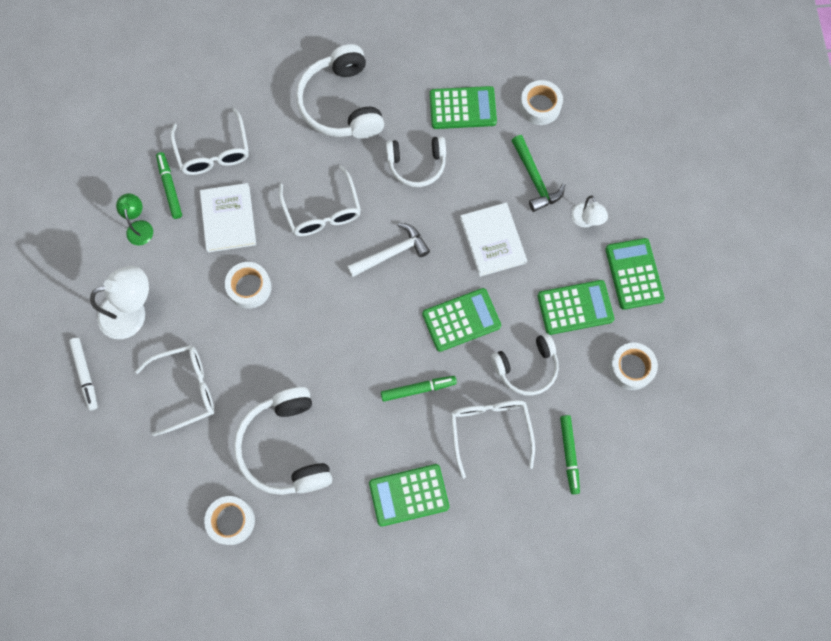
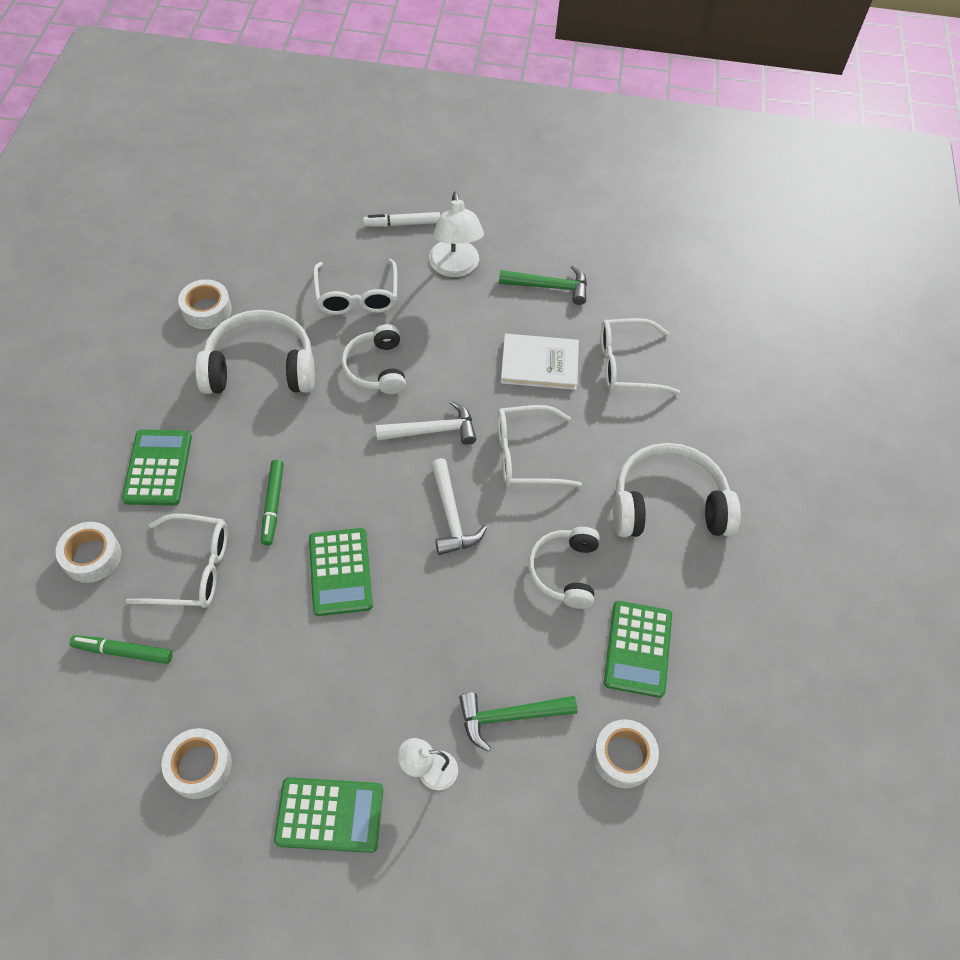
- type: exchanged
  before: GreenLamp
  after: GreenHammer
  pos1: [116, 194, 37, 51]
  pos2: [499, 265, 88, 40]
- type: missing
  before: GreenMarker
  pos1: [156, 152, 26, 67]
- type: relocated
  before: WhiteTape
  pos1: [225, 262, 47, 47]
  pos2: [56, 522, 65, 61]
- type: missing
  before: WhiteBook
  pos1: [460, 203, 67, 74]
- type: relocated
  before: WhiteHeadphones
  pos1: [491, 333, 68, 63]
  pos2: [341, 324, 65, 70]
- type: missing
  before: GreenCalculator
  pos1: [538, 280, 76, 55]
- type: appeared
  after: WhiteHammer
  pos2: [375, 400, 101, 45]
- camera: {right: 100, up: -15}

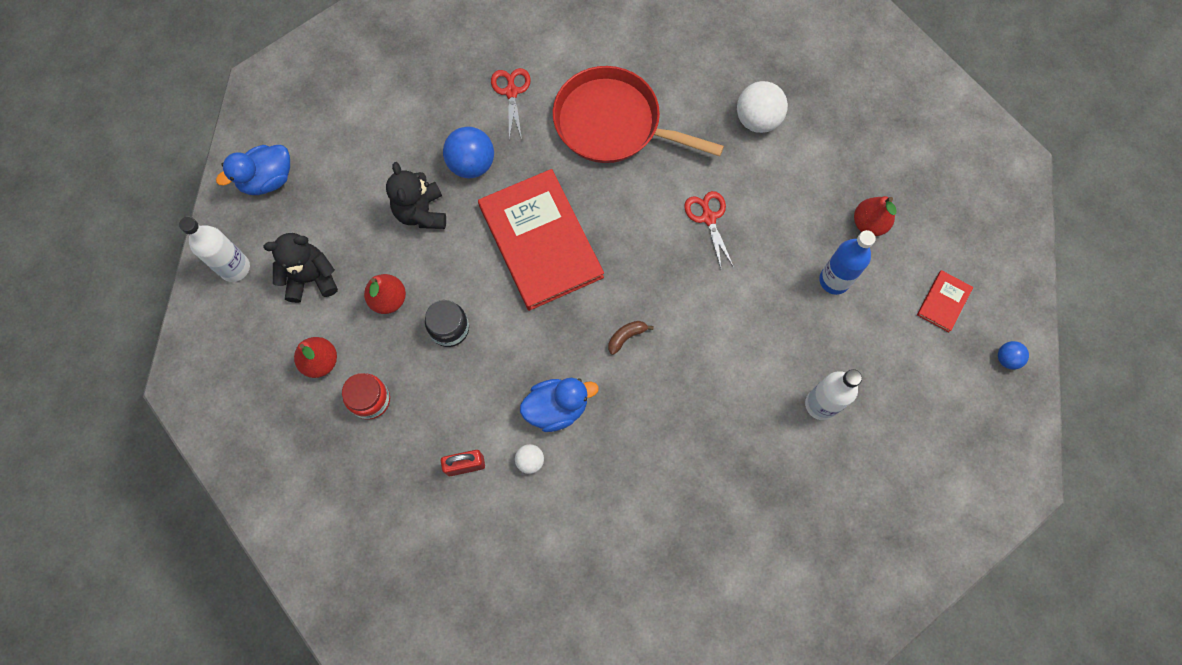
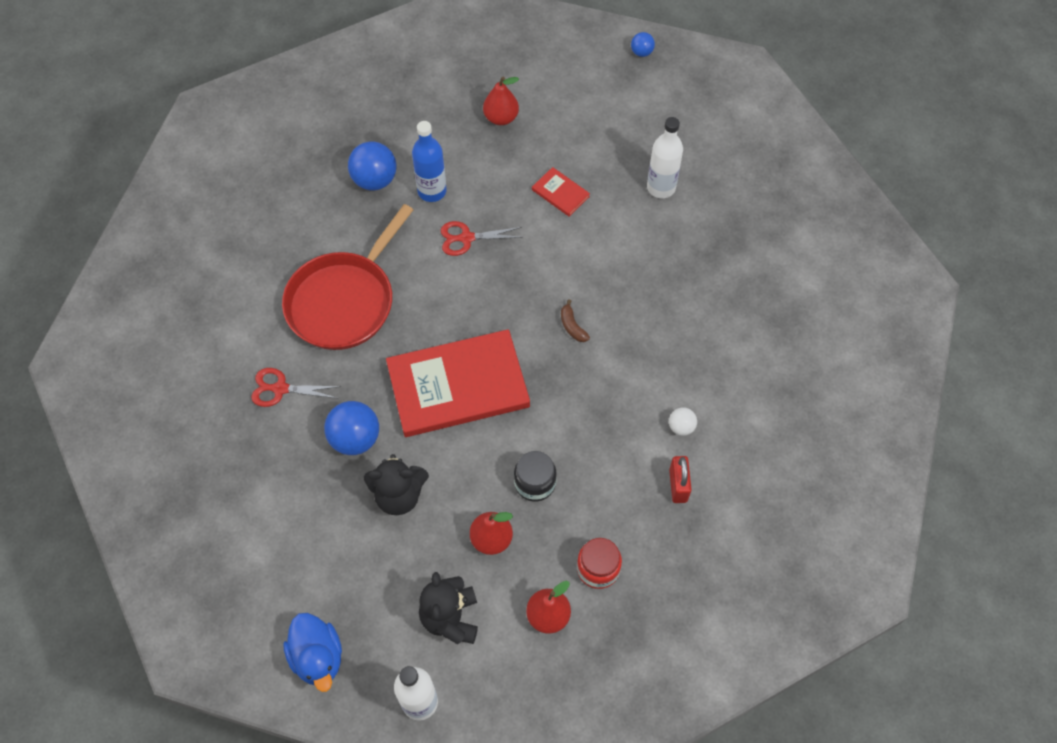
- type: missing
  before: BlueDuck
  pos1: [520, 378, 79, 54]
- type: colour
  before: WhiteBall
  after: BlueBall
  pos1: [737, 81, 51, 52]
  pos2: [348, 141, 49, 50]
- type: relocated
  before: BlueBottle
  pos1: [819, 230, 57, 65]
  pos2: [412, 121, 35, 81]
- type: relocated
  before: RedBook
  pos1: [917, 270, 56, 62]
  pos2: [532, 167, 58, 49]
- camera: {right: -80, up: -10}

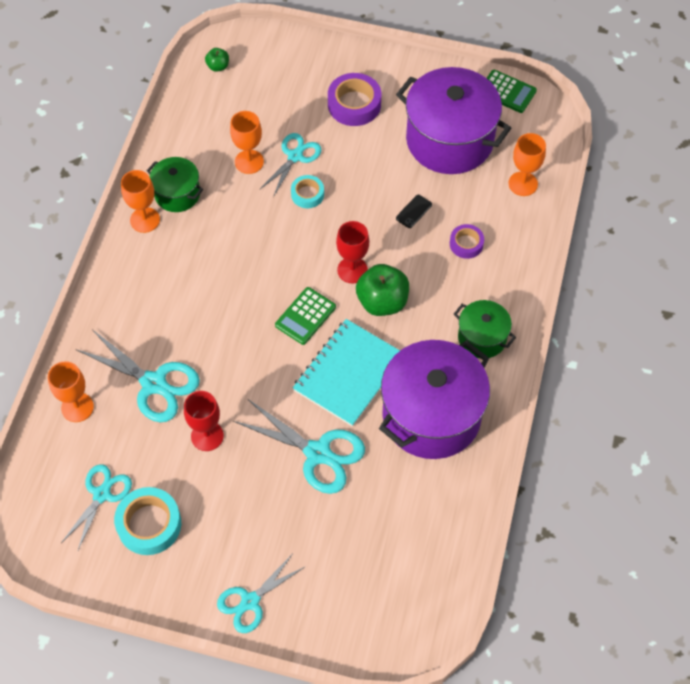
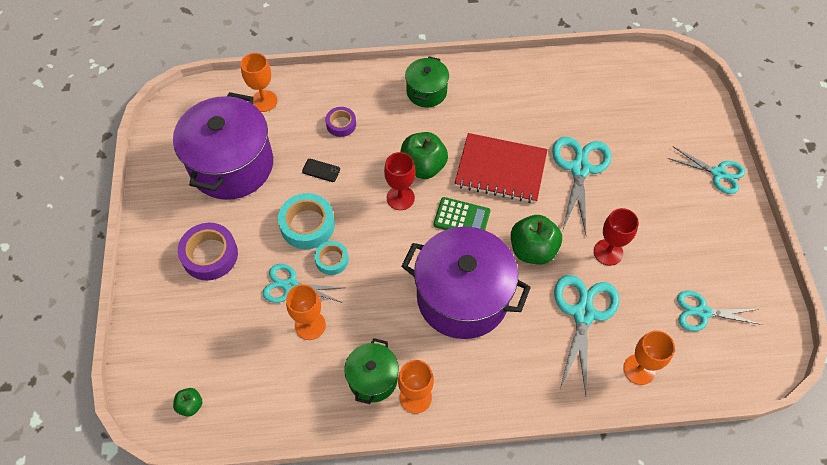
- type: relocated
  before: TurquoiseTape
  pos1: [114, 487, 67, 68]
  pos2: [278, 193, 57, 56]
- type: colour
  before: TurquoiseNotebook
  after: RedNotebook
  pos1: [293, 319, 107, 108]
  pos2: [455, 133, 93, 70]
- type: relocated
  before: PurplePot
  pos1: [379, 340, 111, 119]
  pos2: [401, 227, 130, 112]
- type: missing
  before: GreenCalculator
  pos1: [487, 70, 50, 43]
- type: appeared
  after: GreenApple
  pos2: [511, 215, 51, 50]
- camera: {right: -110, up: 0}

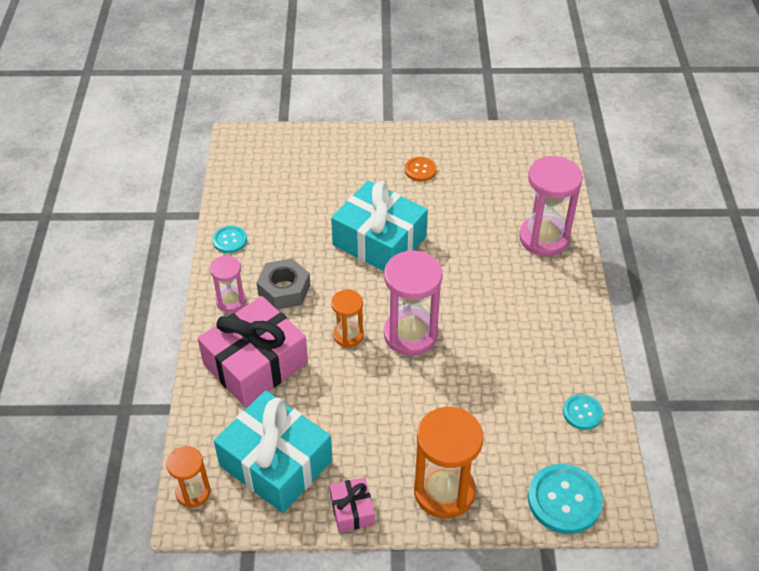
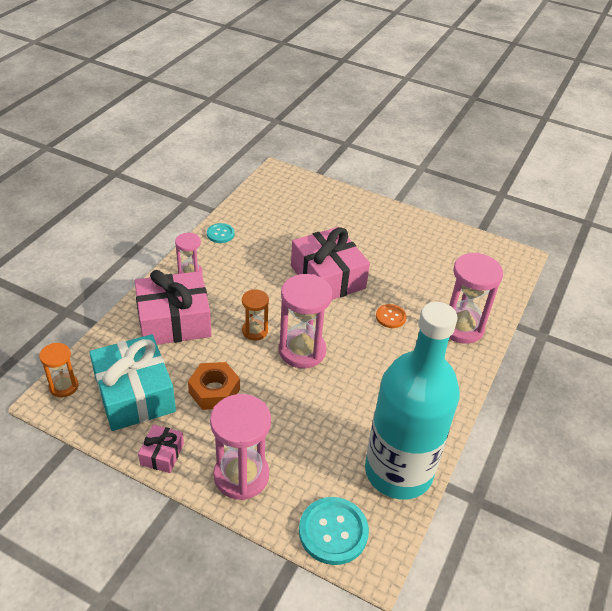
- type: missing
  before: GreyNut
  pos1: [256, 258, 54, 51]
- type: colour
  before: TurquoiseGift
  after: PinkGift
  pos1: [331, 181, 97, 90]
  pos2: [291, 227, 79, 73]
- type: relocated
  before: OrangeButton
  pos1: [405, 157, 32, 24]
  pos2: [376, 304, 31, 24]
- type: colour
  before: OrangeHourglass
  after: PinkHourglass
  pos1: [414, 407, 69, 112]
  pos2: [210, 394, 61, 106]
- type: exchanged
  before: TurquoiseButton
  after: TurquoiseBottle
  pos1: [563, 394, 40, 36]
  pos2: [365, 302, 95, 198]
- type: appeared
  after: OrangeNut
  pos2: [188, 362, 52, 48]
- camera: {right: 25, up: -5}

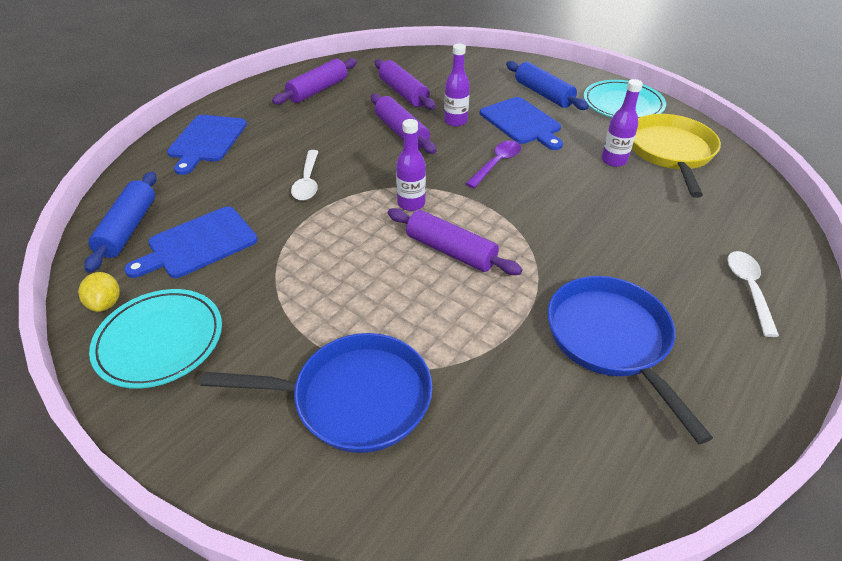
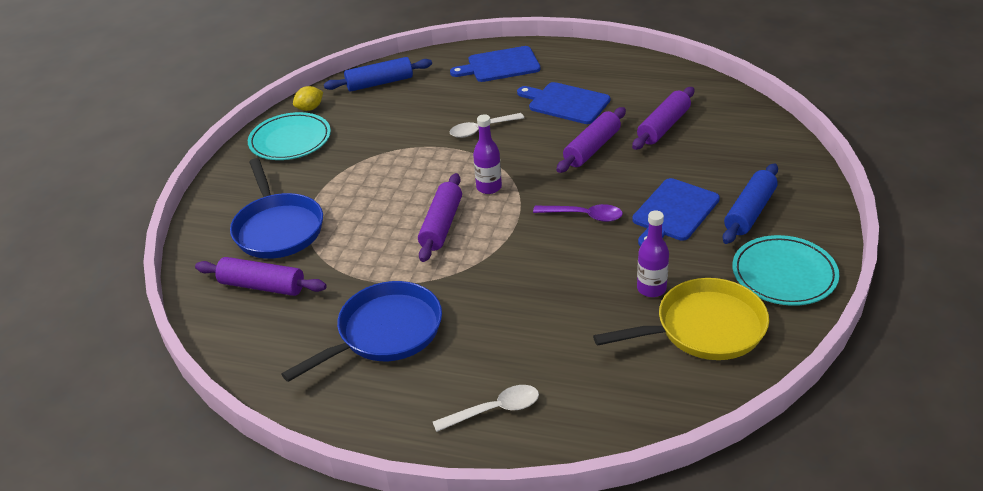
- type: relocated
  before: BlueCuttingBoard
  pos1: [124, 206, 134, 72]
  pos2: [517, 82, 93, 42]
- type: relocated
  before: PurpleRollingPin
  pos1: [272, 58, 85, 47]
  pos2: [195, 257, 132, 39]
- type: missing
  before: PurpleBottle
  pos1: [444, 44, 26, 83]
- camera: {right: 70, up: -5}

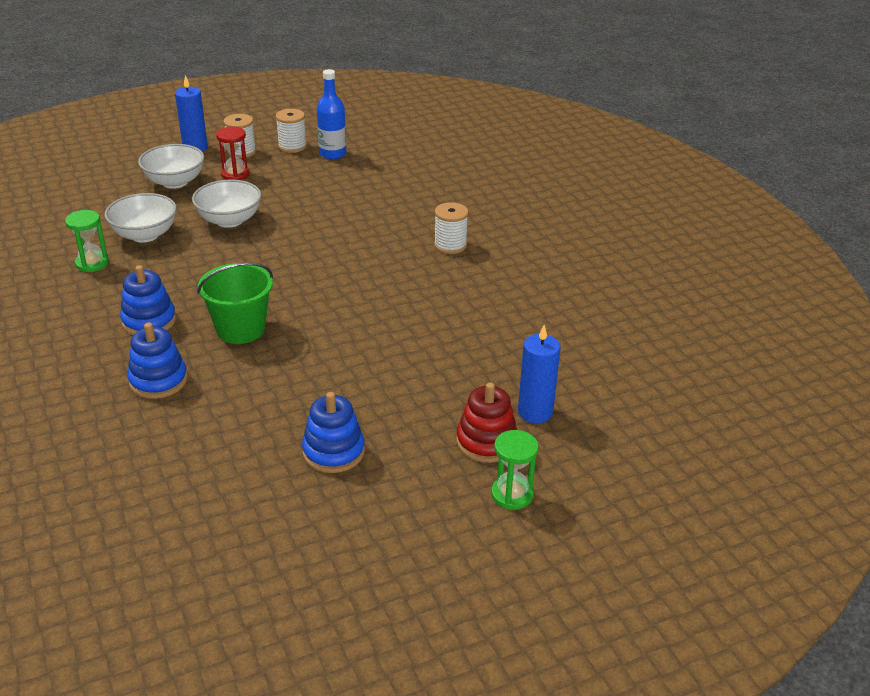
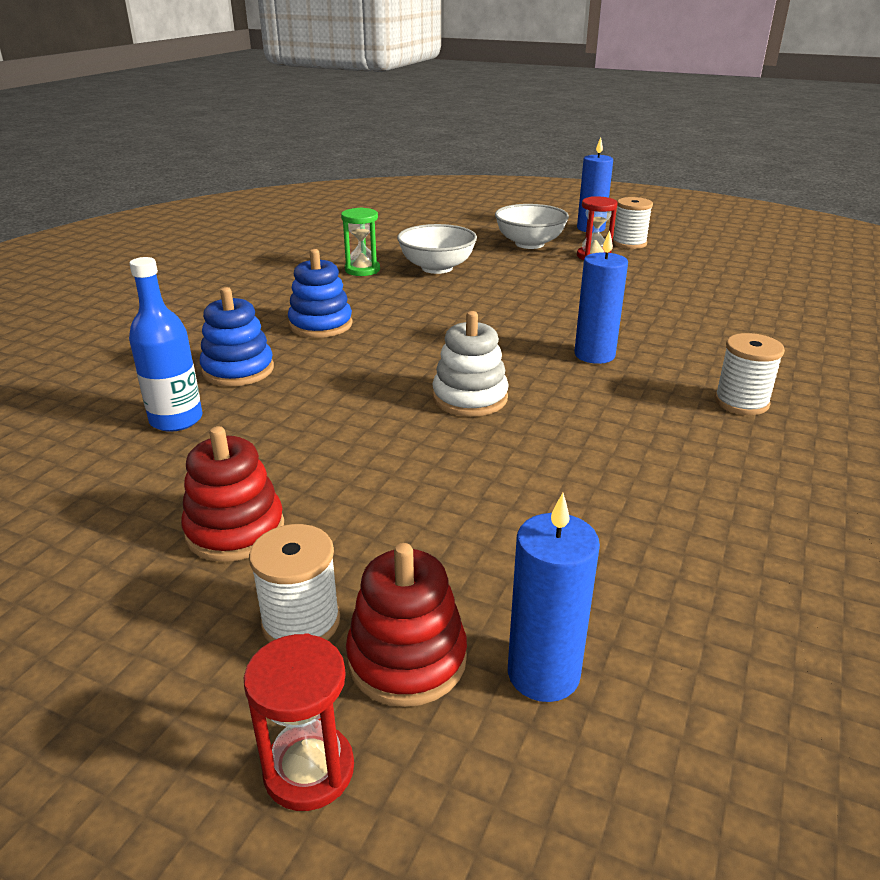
- type: missing
  before: WhiteBowl
  pos1: [192, 180, 70, 48]
- type: missing
  before: GreenBucket
  pos1: [197, 263, 76, 81]
- type: relocated
  before: WhiteSpool
  pos1: [276, 109, 31, 44]
  pos2: [249, 524, 91, 118]
- type: colour
  before: BlueStackingToy
  after: RedStackingToy
  pos1: [302, 392, 63, 81]
  pos2: [181, 426, 103, 136]
- type: relocated
  before: BlueBottle
  pos1: [317, 69, 29, 90]
  pos2: [129, 257, 73, 175]
- type: colour
  before: GreenHourglass
  after: RedHourglass
  pos1: [491, 430, 48, 80]
  pos2: [244, 633, 110, 178]
- type: appeared
  after: WhiteStackingToy
  pos2: [433, 311, 76, 106]
- type: appeared
  after: BlueCandle
  pos2: [574, 231, 54, 133]
- camera: {right: 50, up: -5}

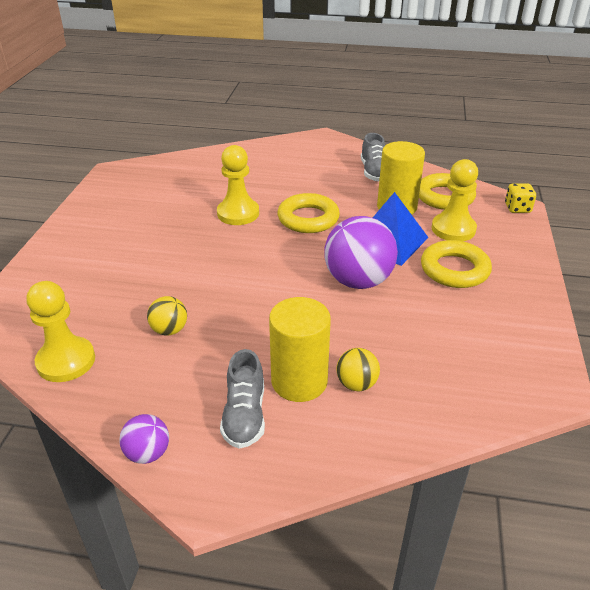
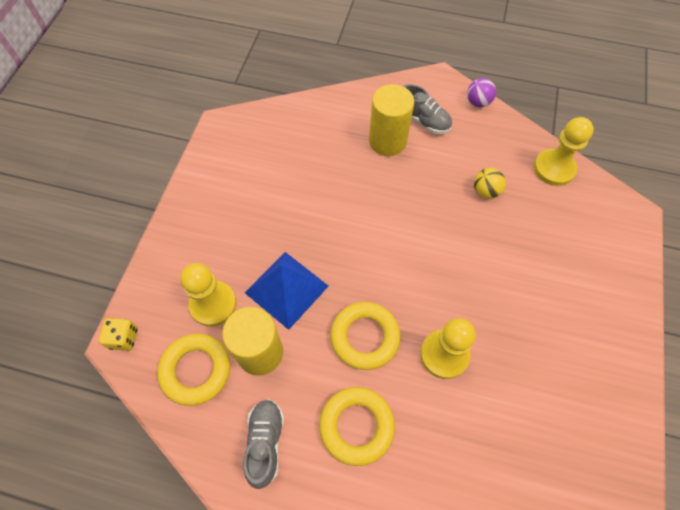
- type: spun
  before: GreyShoe
  pos1: [220, 349, 45, 100]
  pos2: [403, 84, 49, 50]
  turn: 120
- type: missing
  before: PurpleBall
  pos1: [324, 216, 74, 73]
- type: missing
  before: YellowBall
  pos1: [336, 348, 44, 43]
- type: relocated
  before: YellowRing
  pos1: [421, 240, 71, 48]
  pos2: [319, 387, 76, 79]
- camera: {right: -175, up: 25}

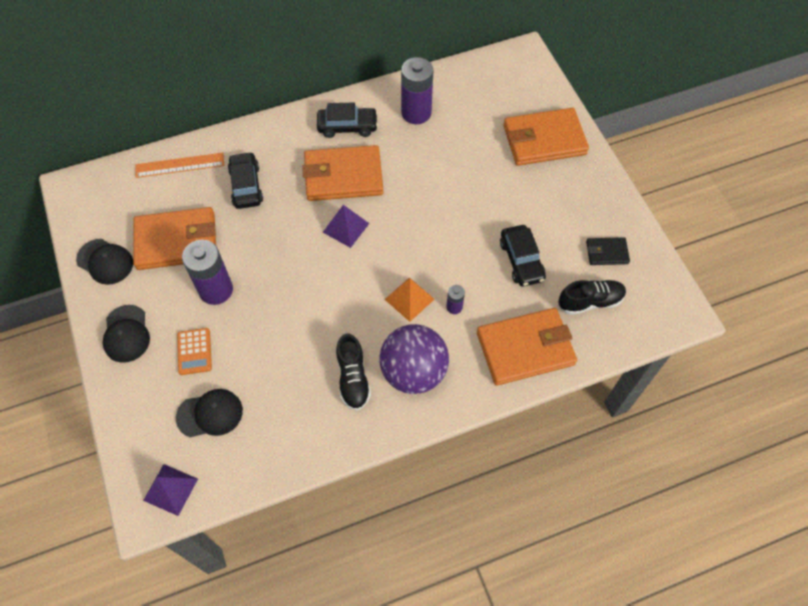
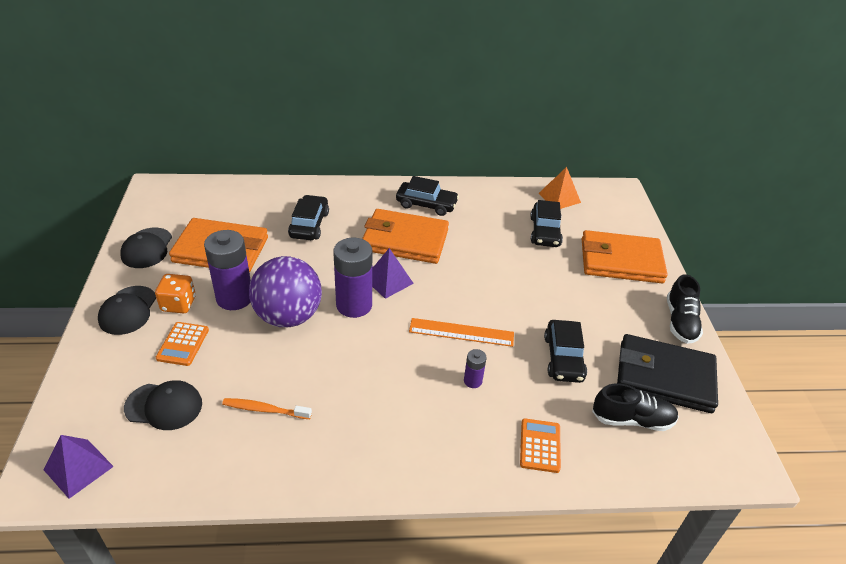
- type: spun
  before: BlackCap
  pos1: [76, 239, 57, 46]
  pos2: [120, 228, 52, 40]
  turn: 45
- type: relocated
  before: OrangeRuler
  pos1: [135, 153, 89, 25]
  pos2: [409, 318, 105, 29]
- type: relocated
  before: BlackShoe
  pos1: [336, 333, 35, 78]
  pos2: [667, 274, 36, 70]
- type: relocated
  before: PurpleBall
  pos1: [379, 324, 70, 70]
  pos2: [249, 256, 73, 71]
- type: relocated
  before: OrangePyramid
  pos1: [385, 277, 50, 45]
  pos2: [538, 167, 43, 42]
- type: relocated
  before: PurpleBattery
  pos1: [401, 57, 32, 67]
  pos2: [333, 238, 39, 80]
- type: exchanged
  before: OrangeWallet
  after: OrangeCalculator
  pos1: [477, 308, 100, 78]
  pos2: [520, 418, 41, 55]
- type: size
  before: BlackWallet
  pos1: [586, 237, 44, 28]
  pos2: [617, 334, 101, 79]
  scale: 2.03
- type: appeared
  after: OrangeDice
  pos2: [155, 274, 41, 39]
- type: appeared
  after: OrangeToothbrush
  pos2: [222, 398, 90, 21]
- type: appeared
  after: BlackCar
  pos2: [530, 200, 33, 47]
- camera: {right: 15, up: -20}

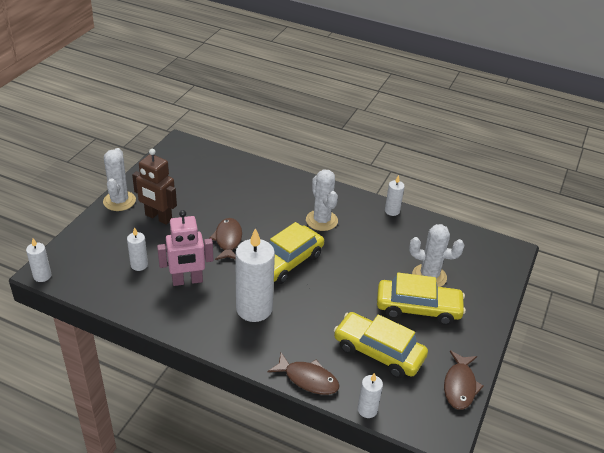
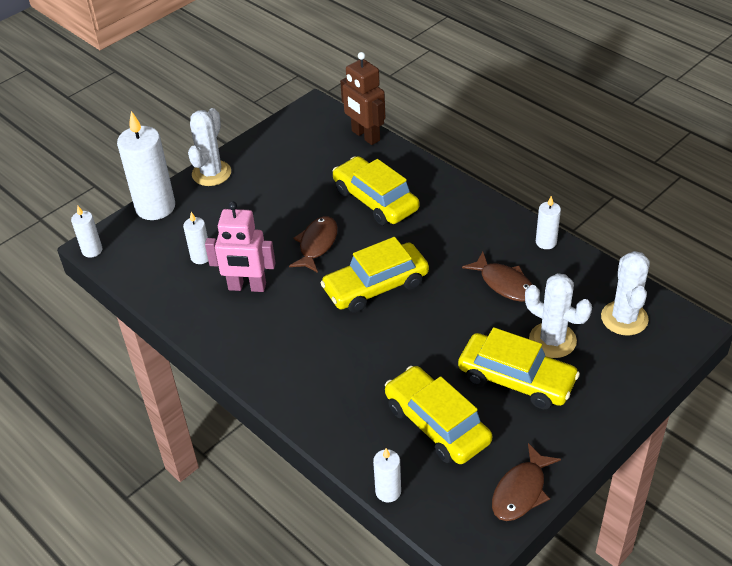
- type: relocated
  before: BrownRobot
  pos1: [132, 149, 45, 76]
  pos2: [340, 52, 45, 93]
- type: relocated
  before: WhiteCandle
  pos1: [235, 228, 40, 94]
  pos2: [117, 111, 58, 109]
- type: relocated
  before: BrownFish
  pos1: [267, 353, 73, 42]
  pos2: [462, 252, 70, 50]
- type: relocated
  before: WhiteCactus
  pos1: [306, 169, 32, 62]
  pos2: [601, 251, 49, 85]
- type: appeared
  after: YellowCar
  pos2: [332, 156, 88, 69]
- camera: {right: 25, up: 5}

